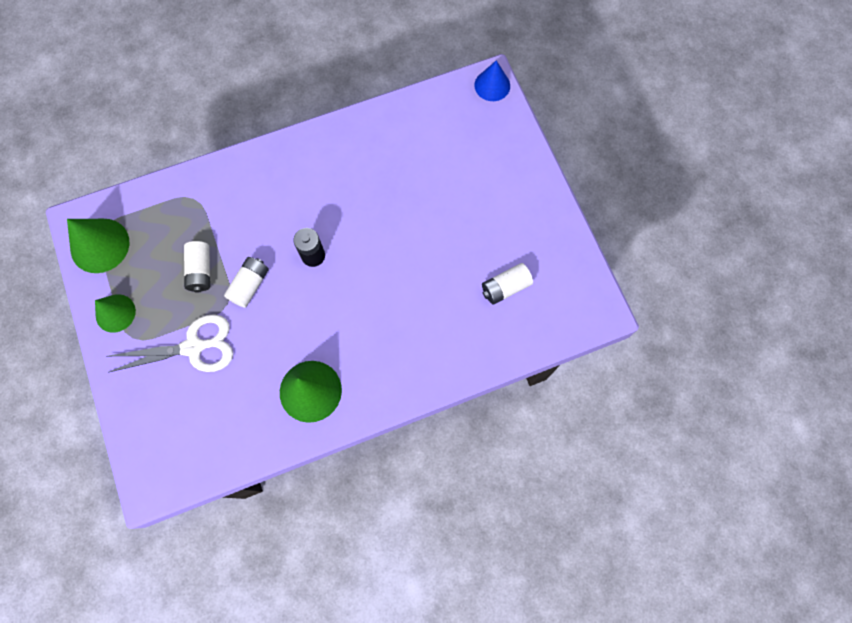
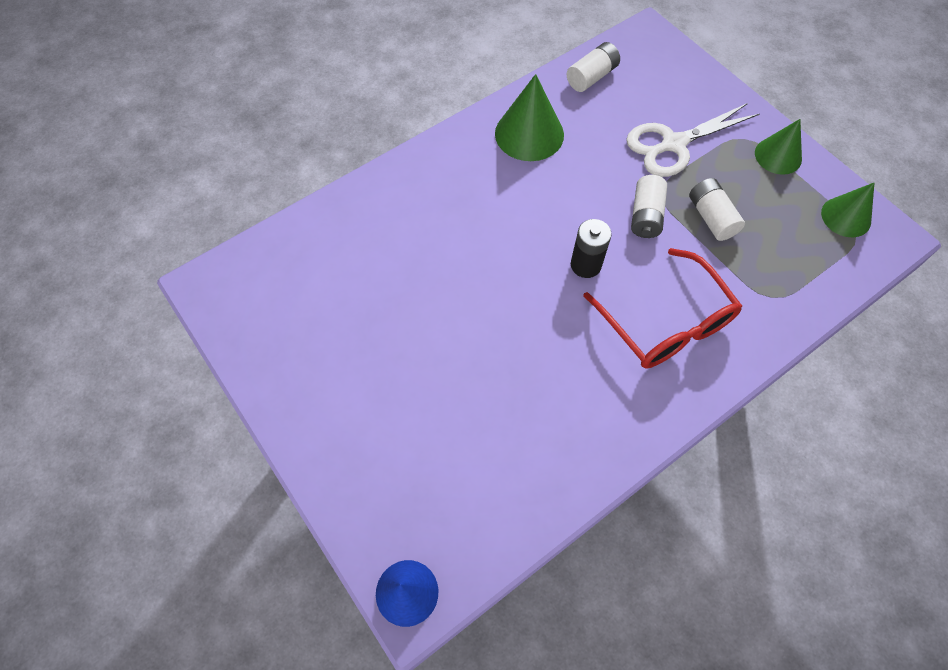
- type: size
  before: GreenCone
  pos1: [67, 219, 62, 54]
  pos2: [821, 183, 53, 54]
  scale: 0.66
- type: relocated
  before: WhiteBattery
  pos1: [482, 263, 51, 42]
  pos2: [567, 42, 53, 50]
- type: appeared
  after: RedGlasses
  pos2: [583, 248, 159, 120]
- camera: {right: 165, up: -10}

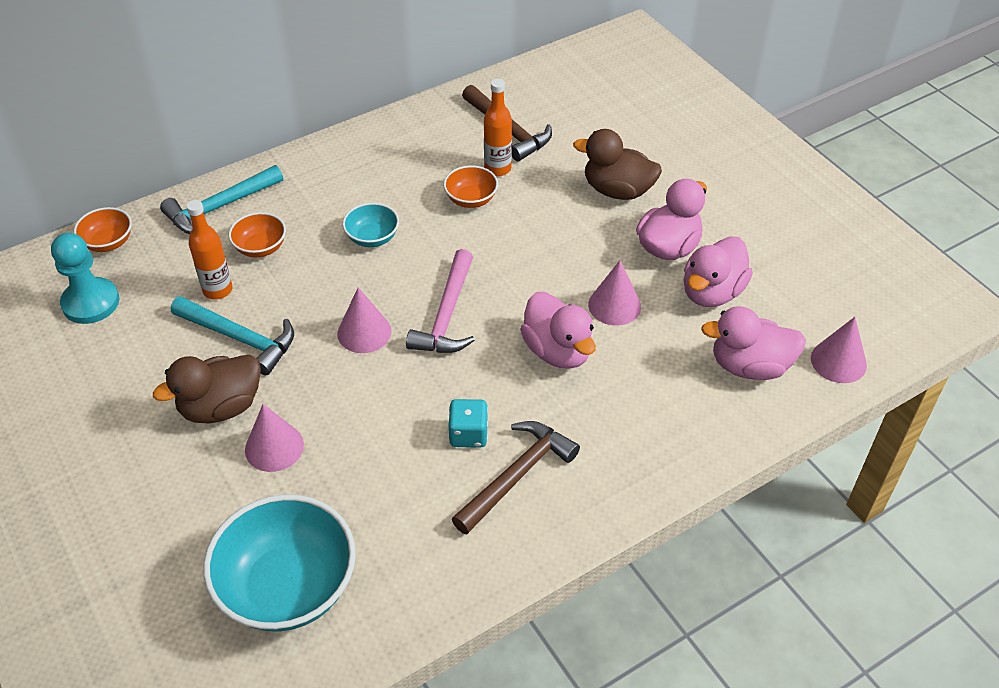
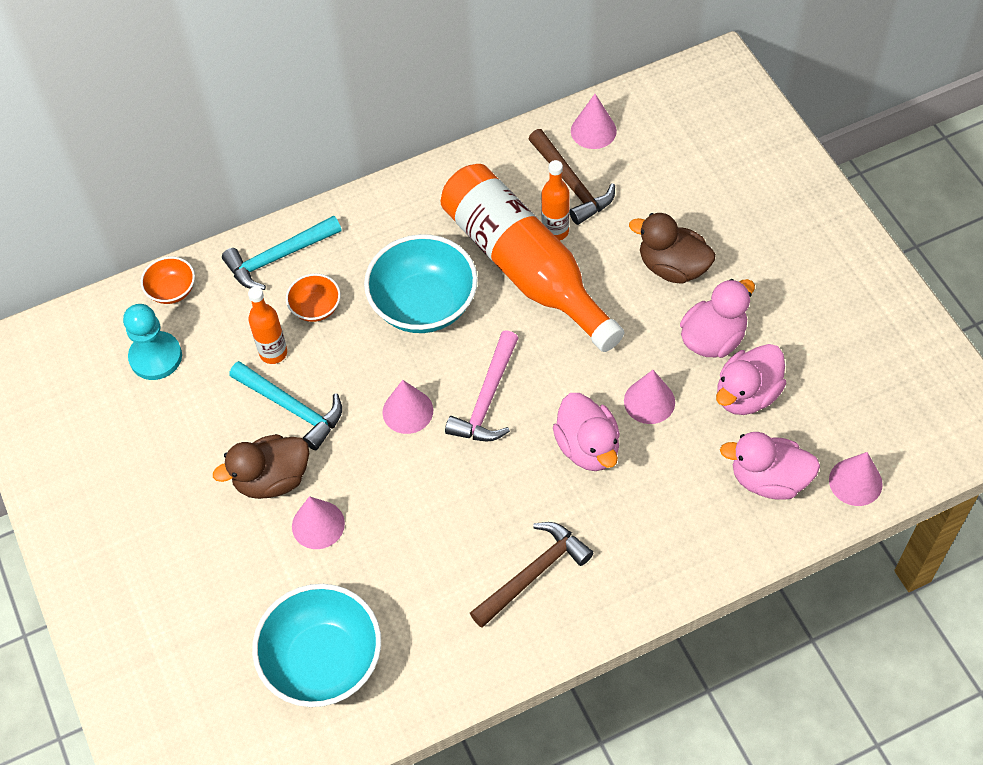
- type: size
  before: TurquoiseBowl
  pos1: [342, 203, 57, 44]
  pos2: [364, 234, 114, 99]
  scale: 2.03
- type: exchanged
  before: OrangeBowl
  after: OrangeBottle
  pos1: [444, 165, 54, 43]
  pos2: [441, 164, 183, 188]
- type: missing
  before: TurquoiseDice
  pos1: [448, 399, 40, 49]
- type: appeared
  after: PinkCone
  pos2: [571, 94, 46, 55]
- camera: {right: 10, up: 10}

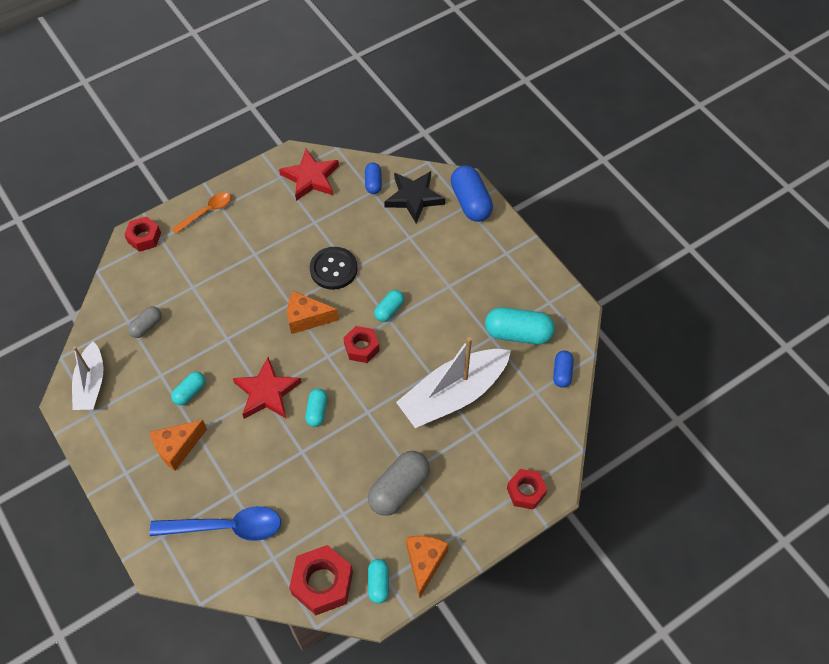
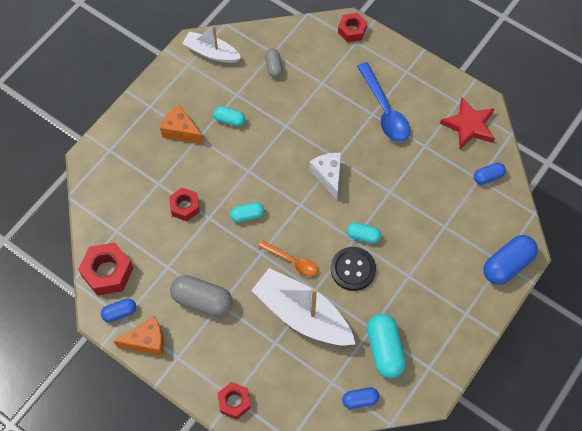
- type: spun
  before: WhiteBoat
  pos1: [72, 341, 31, 69]
  pos2: [182, 25, 59, 38]
  turn: 45
- type: spun
  before: GreyCapsule
  pos1: [128, 306, 34, 32]
  pos2: [265, 48, 18, 30]
  turn: 60
- type: relocated
  before: BlueSpoon
  pos1: [150, 506, 131, 35]
  pos2: [357, 62, 53, 80]
- type: relocated
  before: OrangeSpoon
  pos1: [172, 192, 59, 42]
  pos2: [258, 240, 60, 37]
- type: missing
  before: RedStar
  pos1: [233, 357, 68, 62]
- type: colour
  before: OrangeCheese
  after: WhiteCheese
  pos1: [287, 291, 52, 43]
  pos2: [309, 153, 32, 47]
- type: relocated
  before: BlackButton
  pos1: [310, 247, 48, 43]
  pos2: [331, 247, 45, 44]
- type: relocated
  before: RedNut
  pos1: [343, 326, 37, 37]
  pos2: [169, 187, 31, 34]
- type: colour
  before: TurquoiseCapsule
  after: BlueCapsule
  pos1: [368, 559, 21, 45]
  pos2: [101, 298, 35, 24]
- type: missing
  before: BlackStar
  pos1: [384, 171, 61, 52]
- camera: {right: 70, up: 5}

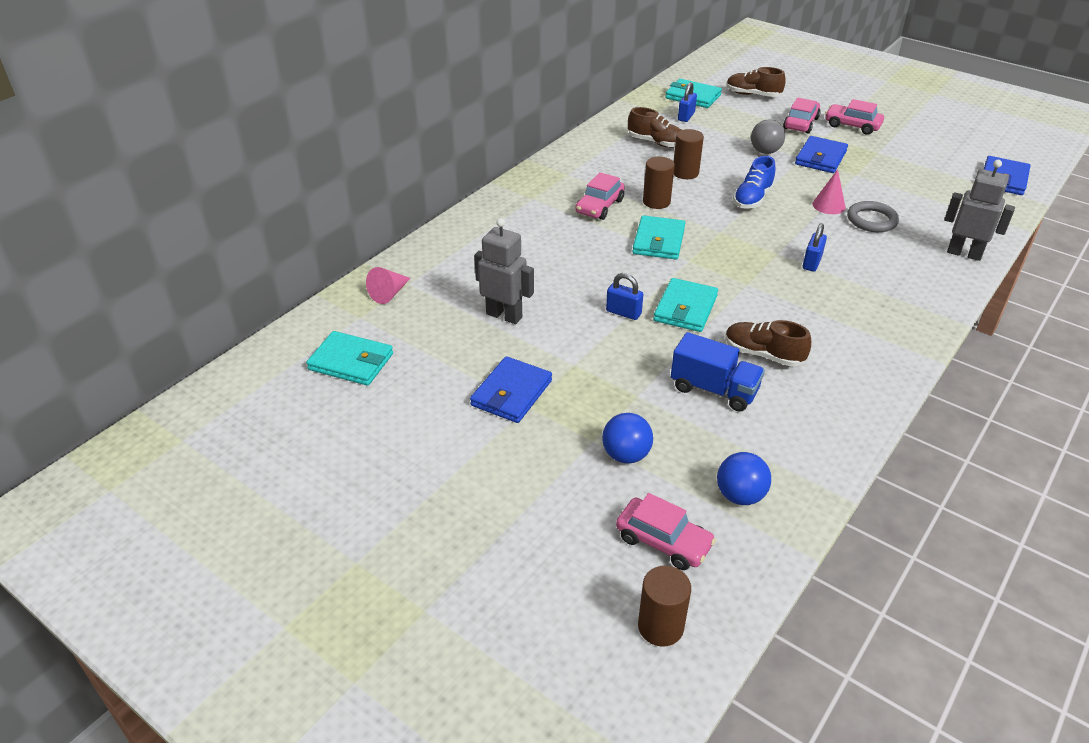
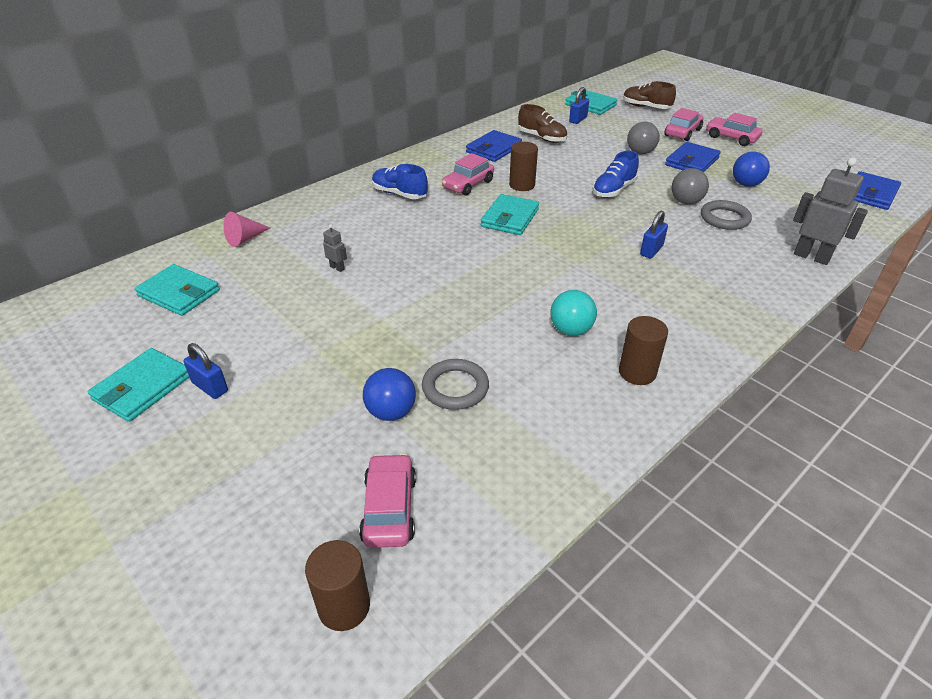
- type: relocated
  before: BlueWallet
  pos1: [470, 356, 82, 67]
  pos2: [466, 130, 56, 32]
- type: size
  before: GreyRobot
  pos1: [474, 218, 60, 106]
  pos2: [323, 224, 24, 48]
  scale: 0.46
- type: relocated
  before: BluePadlock
  pos1: [606, 273, 37, 47]
  pos2: [184, 343, 44, 56]
- type: spun
  before: PinkCar
  pos1: [616, 493, 100, 77]
  pos2: [359, 453, 57, 95]
  turn: -135
- type: relocated
  before: TurquoiseWallet
  pos1: [653, 278, 65, 54]
  pos2: [88, 348, 101, 74]
- type: missing
  before: BlueTruck
  pos1: [671, 332, 94, 80]
- type: relocated
  before: BrownCylinder
  pos1: [674, 129, 30, 50]
  pos2: [619, 316, 49, 69]
- type: relocated
  before: BlueBall
  pos1: [717, 452, 54, 53]
  pos2: [733, 151, 37, 36]
- type: exchanged
  before: BrownShoe
  after: TurquoiseBall
  pos1: [725, 320, 86, 47]
  pos2: [551, 290, 46, 46]
- type: exchanged
  before: PinkCone
  after: GreyBall
  pos1: [813, 169, 33, 45]
  pos2: [672, 168, 37, 36]
- type: appeared
  after: BlueShoe
  pos2: [372, 164, 56, 35]
- type: appeared
  after: GreyRing
  pos2: [422, 359, 67, 51]
- camera: {right: 10, up: 0}

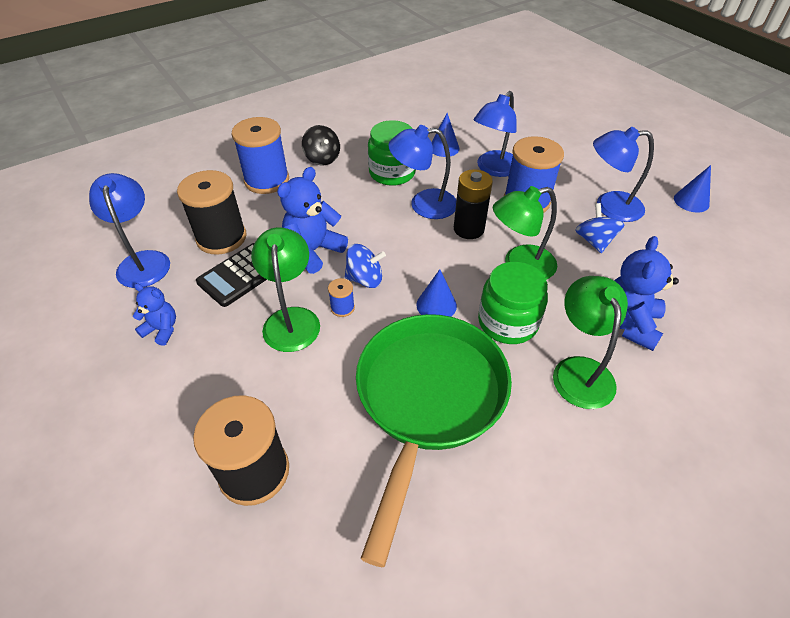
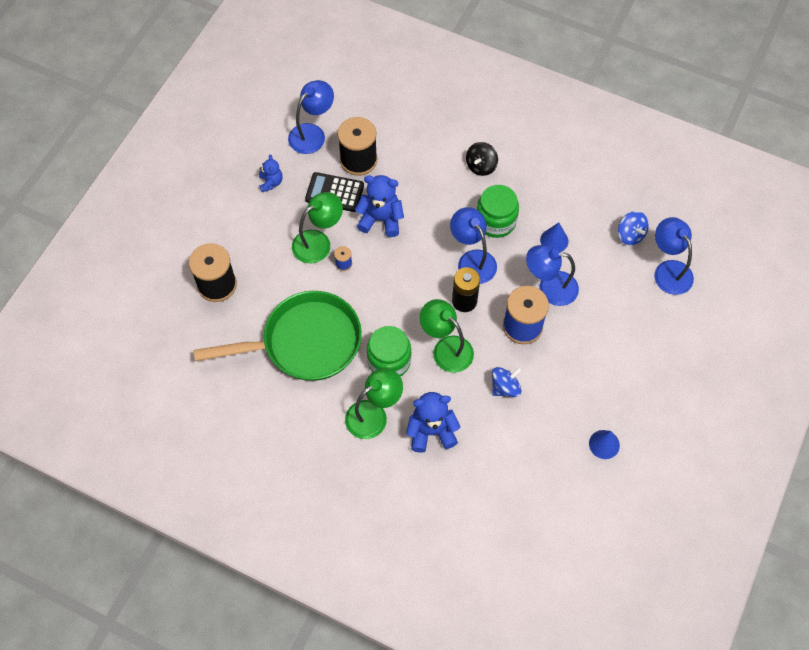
- type: missing
  before: BlueSpool
  pos1: [232, 117, 57, 77]
- type: relocated
  before: BlueSpinningTop
  pos1: [345, 244, 41, 44]
  pos2: [618, 211, 31, 34]
- type: missing
  before: BlueCone
  pos1: [416, 269, 41, 48]
- type: relocated
  before: BlueLamp
  pos1: [593, 127, 61, 95]
  pos2: [654, 217, 40, 78]
- camera: {right: 60, up: 15}

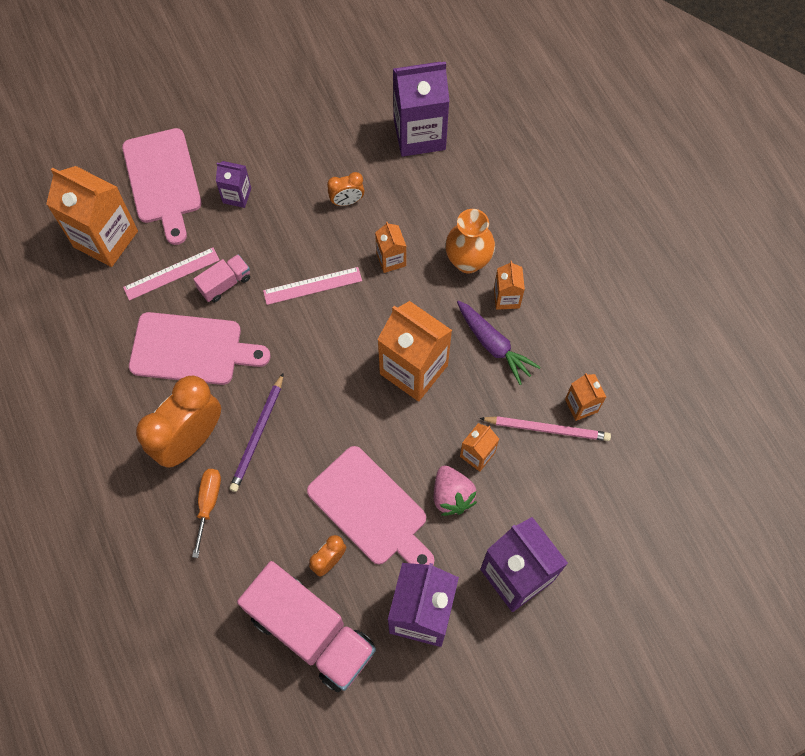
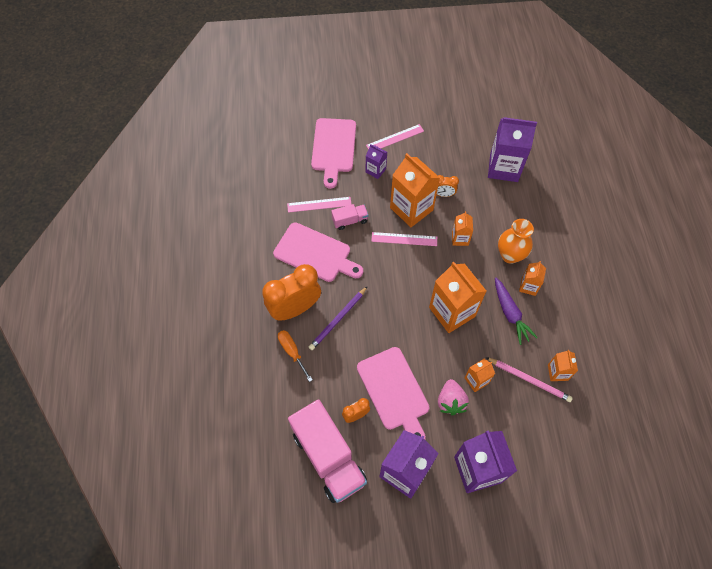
- type: relocated
  before: OrangeCarton
  pos1: [46, 166, 92, 101]
  pos2: [390, 153, 50, 74]
- type: spun
  before: OrangeScrewdriver
  pos1: [192, 469, 29, 89]
  pos2: [278, 330, 35, 52]
  turn: -60
- type: appeared
  after: PinkRuler
  pos2: [366, 124, 58, 25]
- camera: {right: 20, up: -5}

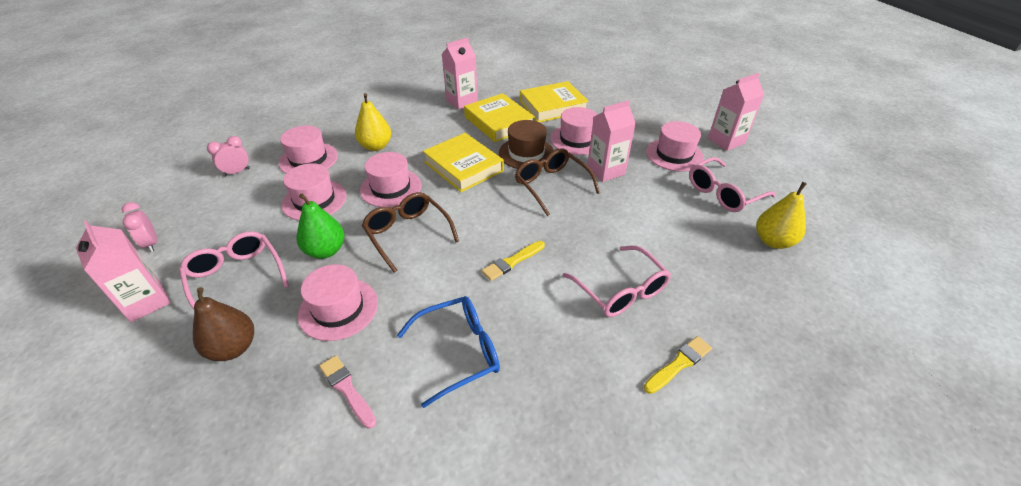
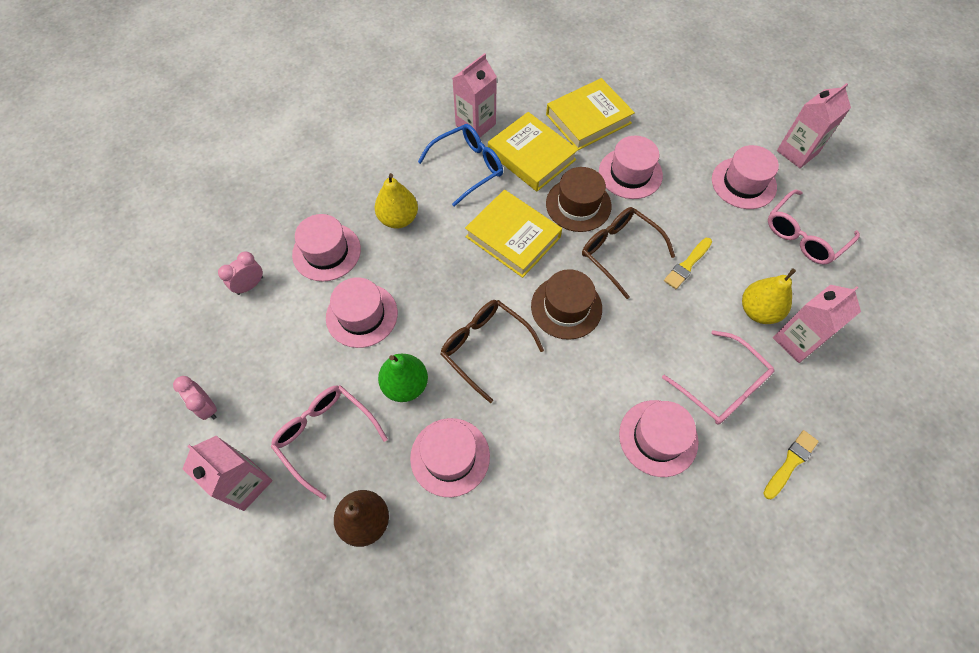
- type: missing
  before: PinkBrush
  pos1: [319, 355, 58, 74]
- type: relocated
  before: PinkHat
  pos1: [360, 152, 62, 55]
  pos2: [619, 400, 80, 77]
- type: relocated
  before: BlueGlasses
  pos1: [397, 296, 103, 112]
  pos2: [418, 124, 85, 83]
- type: relocated
  before: YellowBrush
  pos1: [482, 241, 63, 40]
  pos2: [664, 238, 48, 51]
- type: relocated
  before: PinkCarton
  pos1: [587, 100, 49, 82]
  pos2: [773, 285, 88, 78]
- type: relocated
  before: YellowPear
  pos1: [756, 182, 51, 67]
  pos2: [742, 268, 54, 56]
- type: appeared
  after: BrownHat
  pos2: [531, 269, 71, 71]
- camera: {right: -10, up: 20}

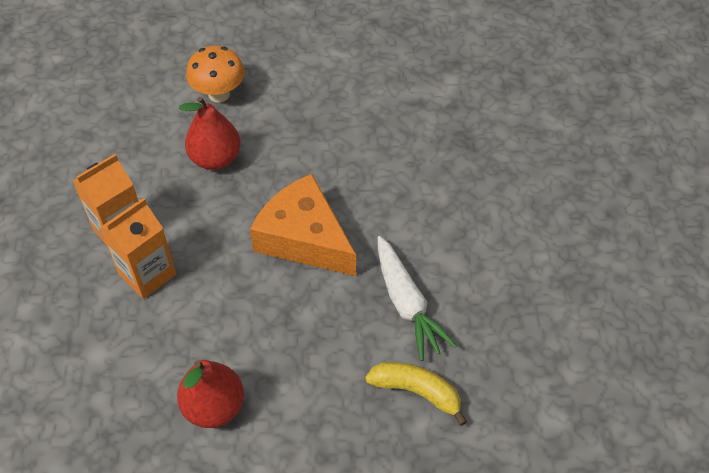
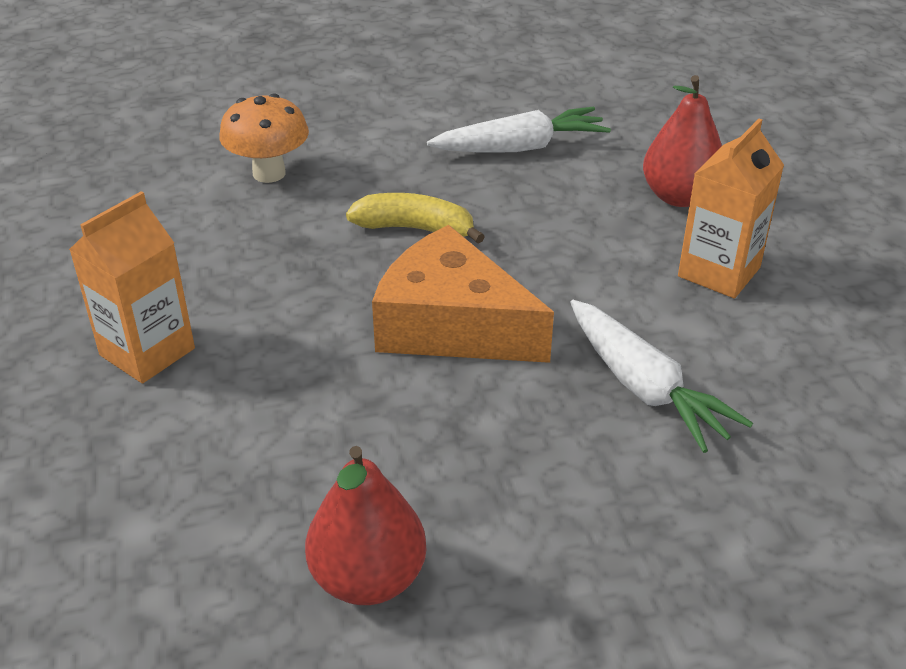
- type: relocated
  before: OrangeCarton
  pos1: [100, 198, 76, 101]
  pos2: [678, 119, 106, 179]
- type: relocated
  before: RedPear
  pos1: [179, 97, 62, 73]
  pos2: [643, 75, 79, 132]
- type: relocated
  before: YellowBanana
  pos1: [365, 362, 102, 64]
  pos2: [346, 193, 139, 50]
- type: appeared
  after: WhiteCarrot
  pos2: [427, 107, 184, 46]
- camera: {right: -10, up: -15}

